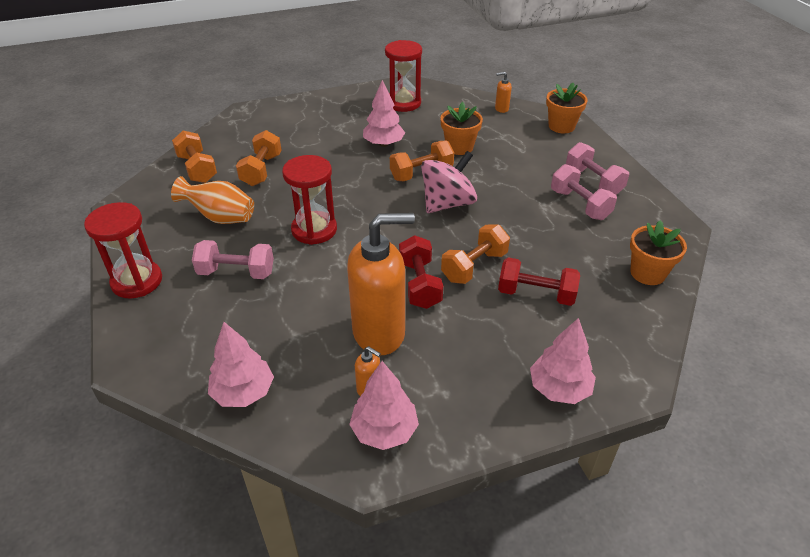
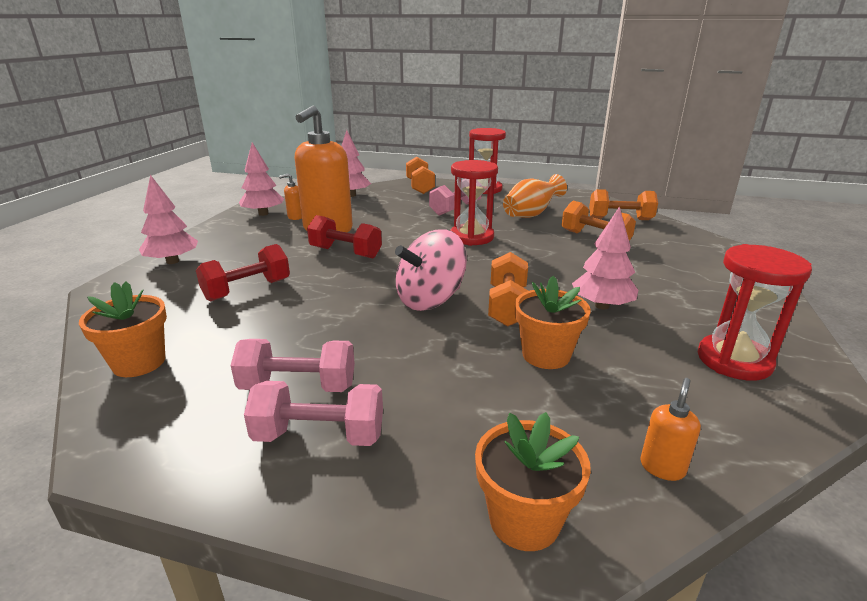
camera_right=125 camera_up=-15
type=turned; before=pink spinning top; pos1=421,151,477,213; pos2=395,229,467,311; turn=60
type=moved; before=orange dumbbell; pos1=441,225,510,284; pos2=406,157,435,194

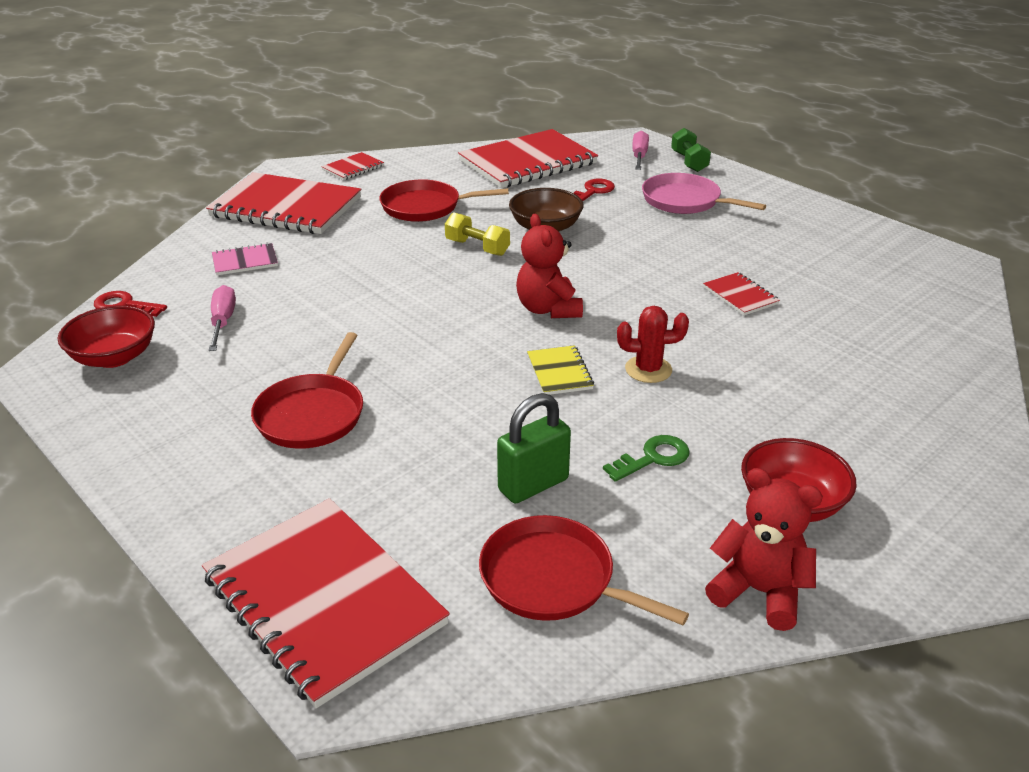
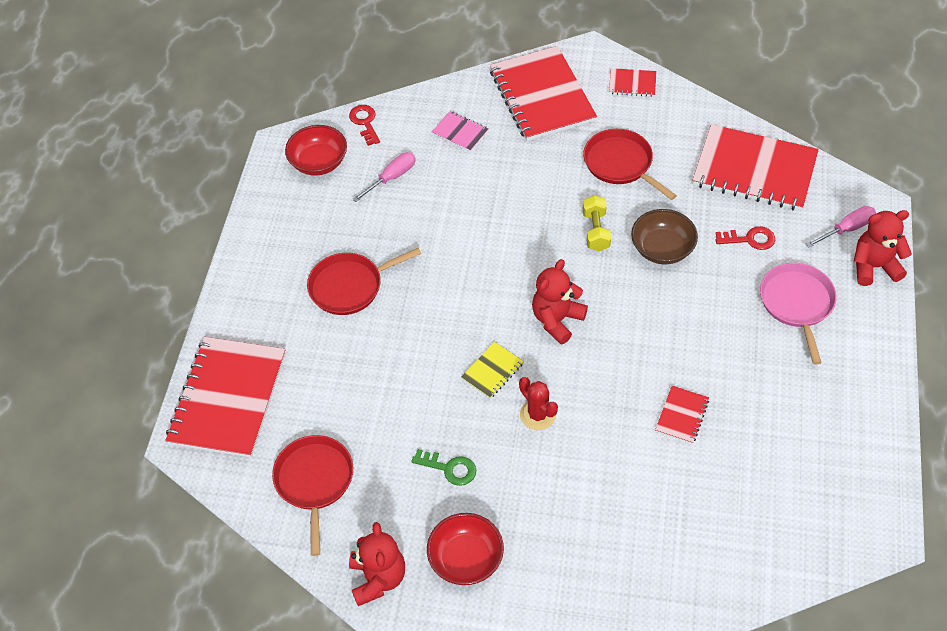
camera_right=55 camera_up=20
type=replaced; before=green dumbbell; after=red teddy bear; pos1=671,128,711,172; pos2=854,210,912,286
type=removed; before=green padlock; pos1=497,393,571,503

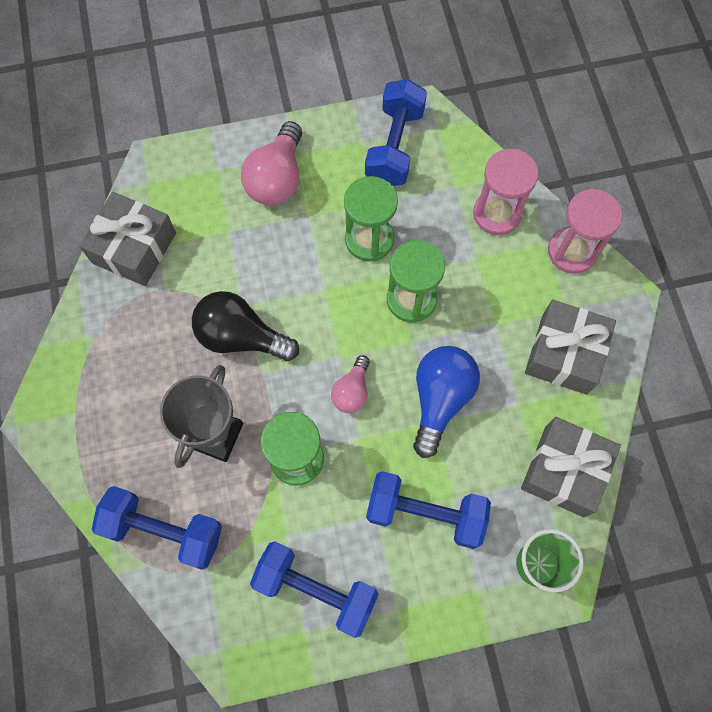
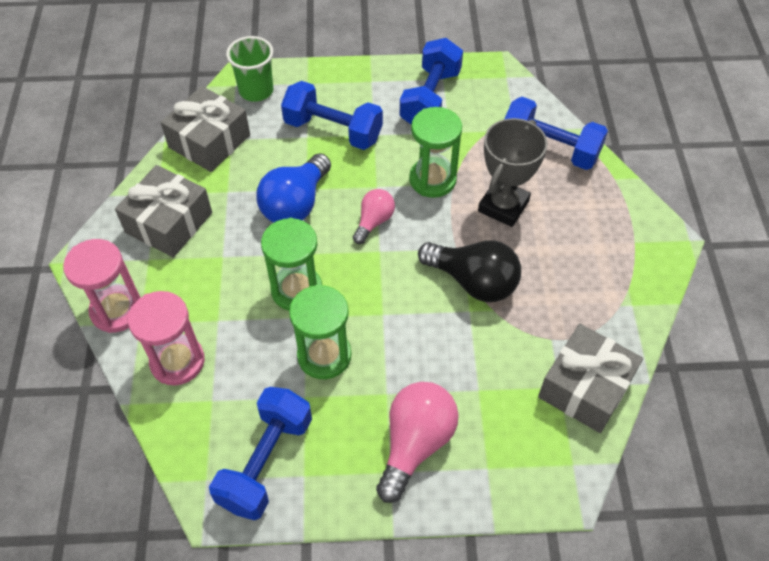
camera_right=-170 camera_up=-15
type=turned; before=blue dumbbell; pos1=250,541,379,638; pos2=400,38,463,125; turn=75

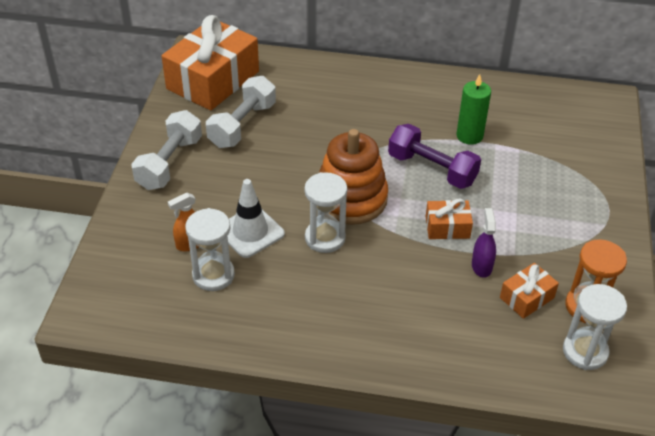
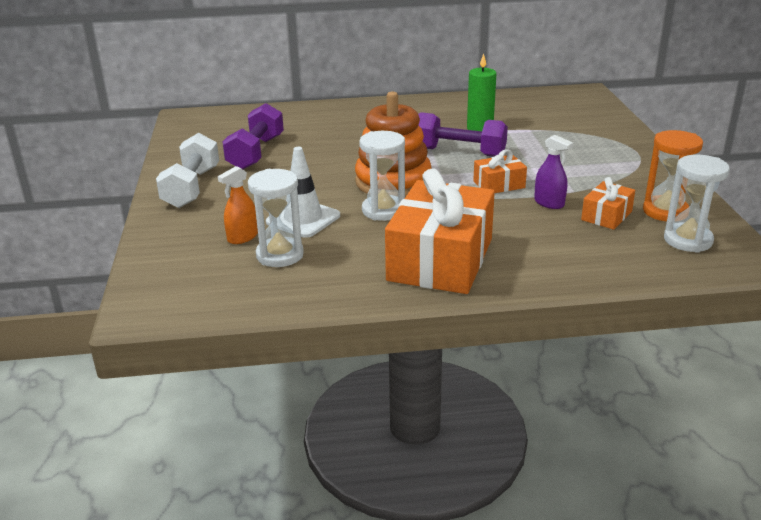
camera_right=-15 camera_up=-15
type=moved; before=orange gift; pos1=162,15,259,111; pos2=385,168,495,294
type=recoloured; before=white dumbbell; after=purple dumbbell; pos1=206,76,276,148; pos2=222,103,284,169
type=turned; before=purple spray bottle; pos1=472,208,496,278; pos2=534,135,573,209; turn=150

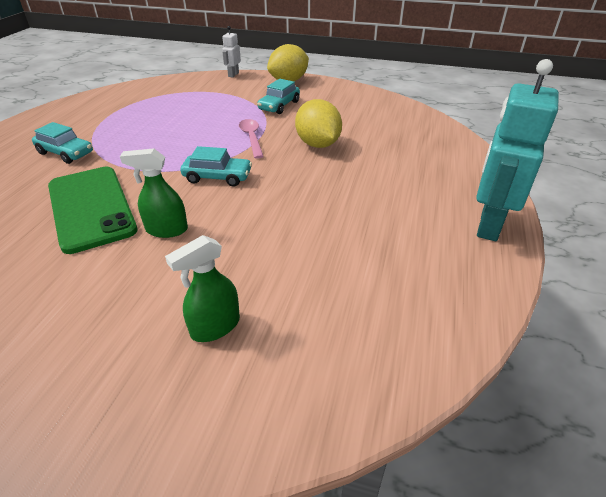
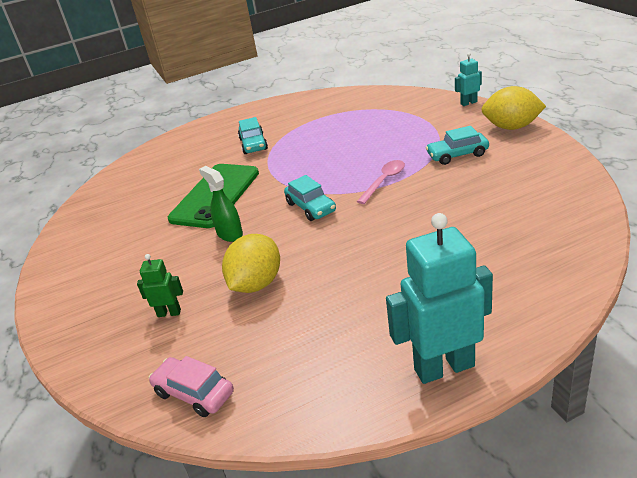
camera_right=55 camera_up=-5
type=recoloured; before=white robot; after=turquoise robot; pos1=222,26,241,78; pos2=455,53,482,106
type=moved; before=yellow lemon; pos1=295,99,342,148; pos2=222,234,280,293
type=replaced; before=green spray bottle; after=green robot; pos1=165,235,240,342; pos2=137,254,183,317
type=added; after=pink car; pos2=149,356,234,417

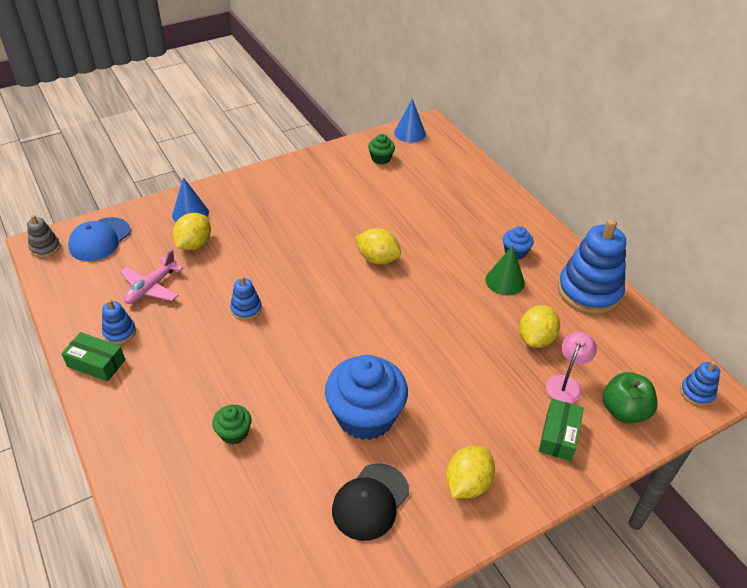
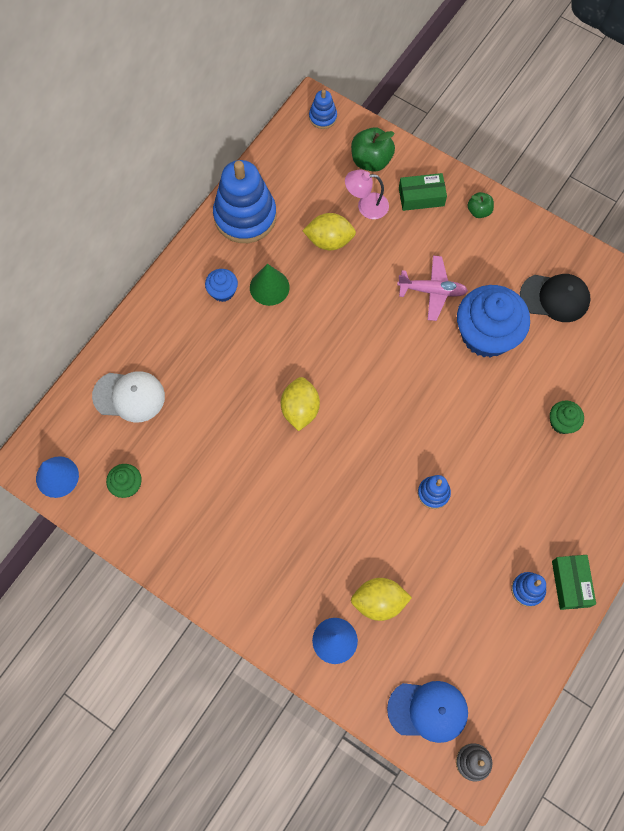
camera_right=-115 camera_up=25
type=moved; before=pink plane; pos1=120,250,183,304; pos2=397,256,468,321
type=removed; before=yellow lemon; pos1=446,446,495,498
type=added; after=green apple; pos2=467,192,494,218
type=added; after=white cap; pos2=92,371,165,422

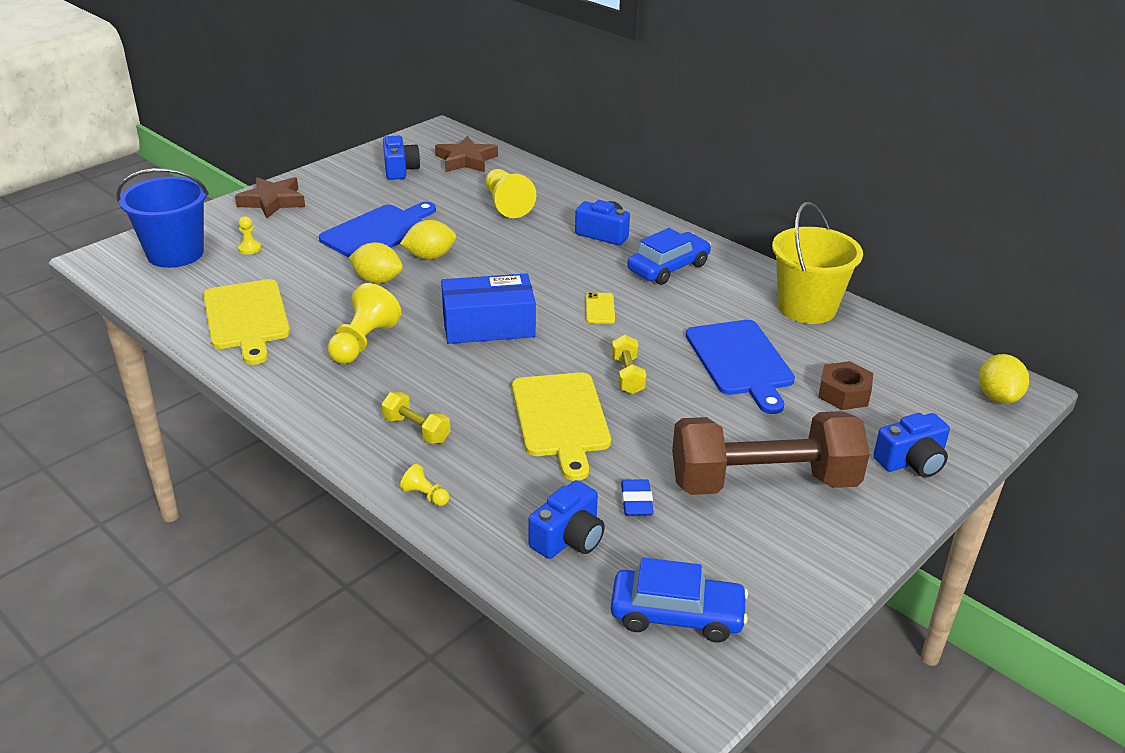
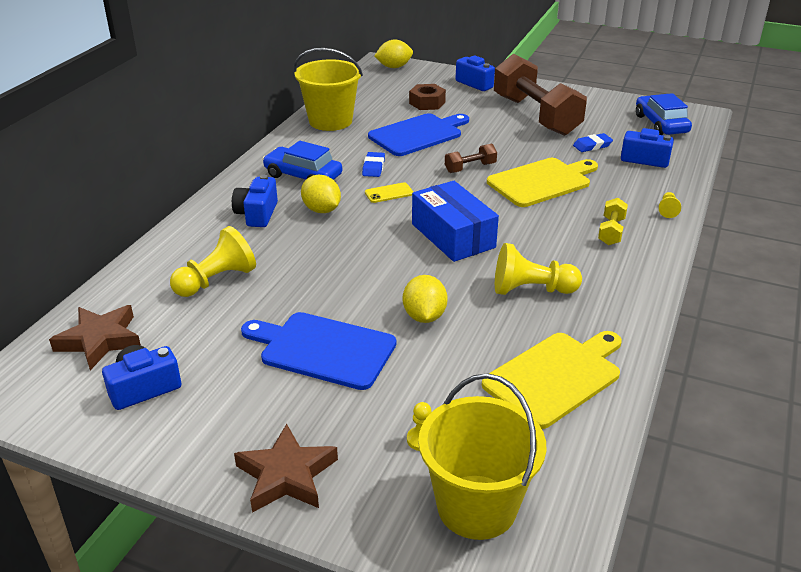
camera_right=-110 camera_up=0
type=recoloured; before=blue bucket; after=yellow bucket; pos1=116,168,209,268; pos2=418,374,546,540
type=moved; before=yellow lemon; pos1=400,220,456,260; pos2=301,175,341,213
type=recoloured; before=yellow dumbbell; after=brown dumbbell; pos1=612,335,647,394; pos2=445,143,497,173
type=added; after=blue eraser; pos2=362,152,385,177

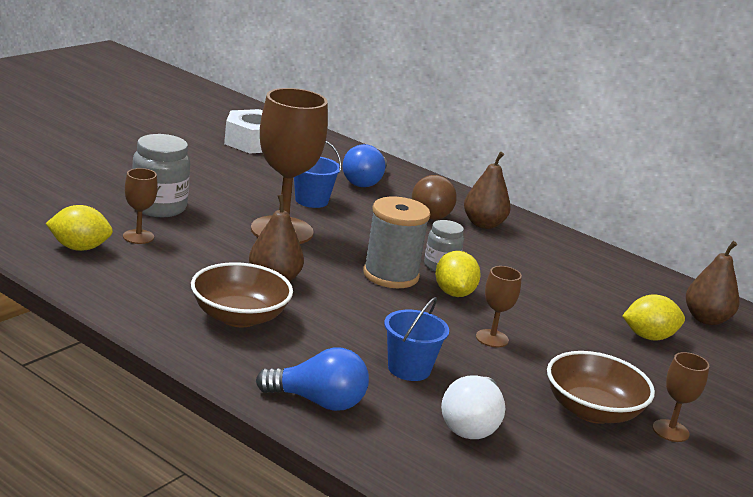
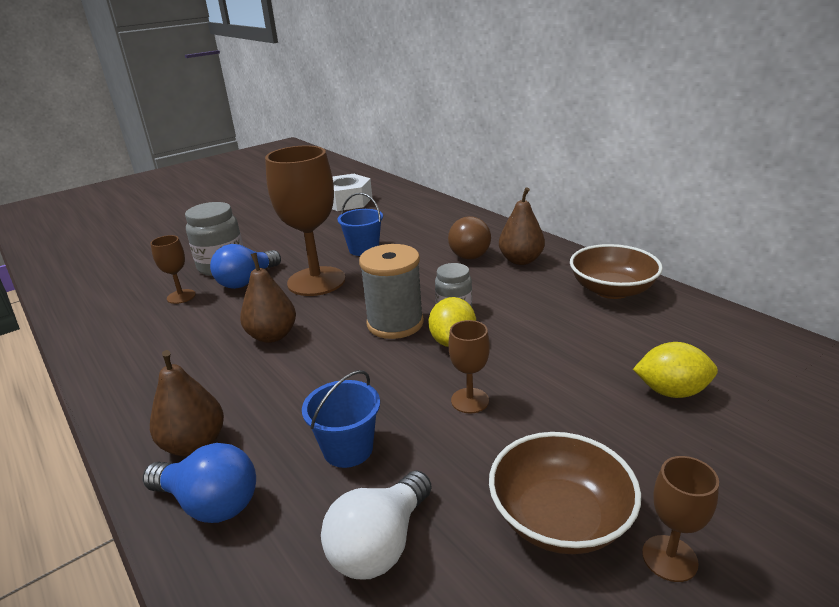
camera_right=20 camera_up=5
type=moved; before=blue light bulb; pos1=343,144,387,187; pos2=210,244,281,289
type=removed; before=yellow lemon; pos1=46,205,113,251
type=moved; before=brown pear; pos1=686,241,739,325; pos2=150,350,224,456
type=moved; before=brown bowl; pos1=191,262,293,327; pos2=570,244,663,299

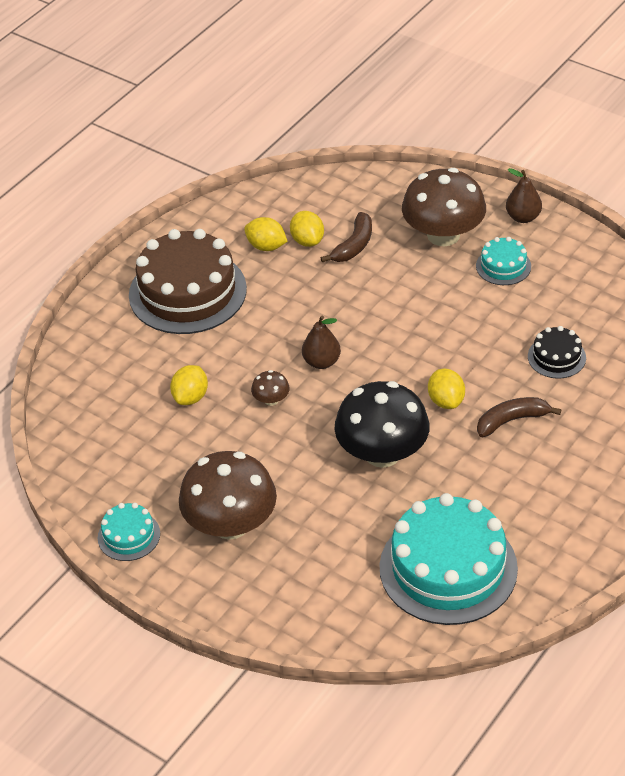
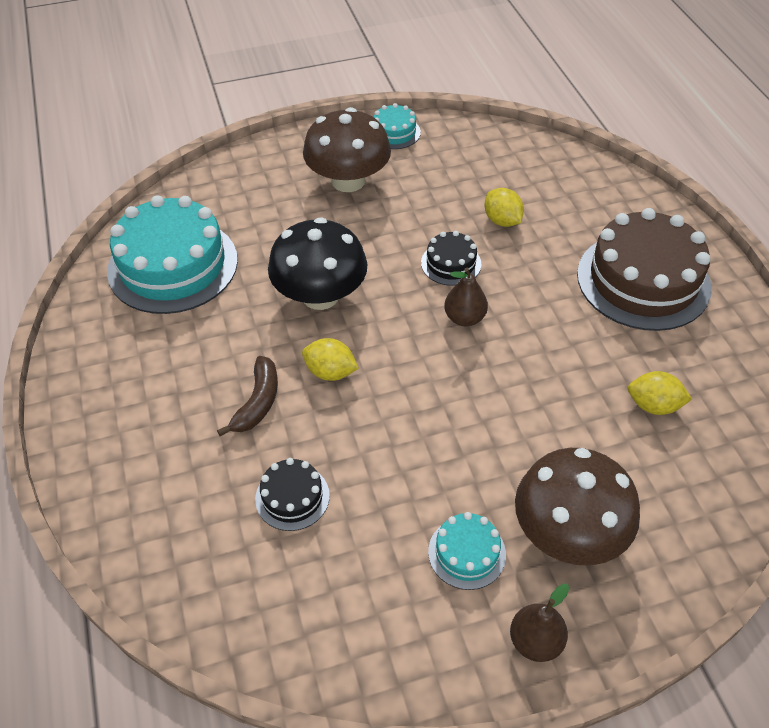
camera_right=125 camera_up=5
type=removed; before=brown banana; pos1=321,212,372,262
type=removed; before=yellow lemon; pos1=244,217,288,251
type=replaced; before=brown mushroom; after=black cake; pos1=251,370,290,406; pos2=421,231,481,286

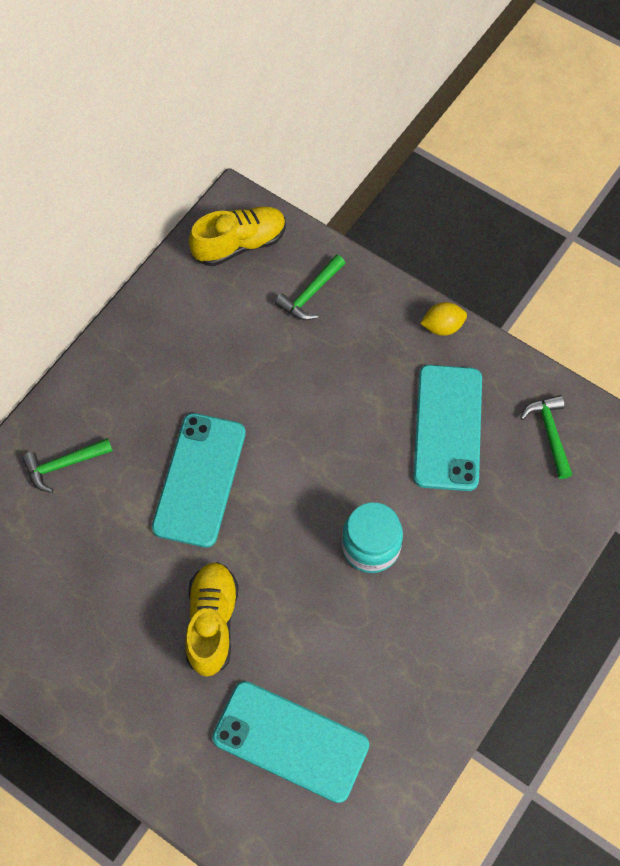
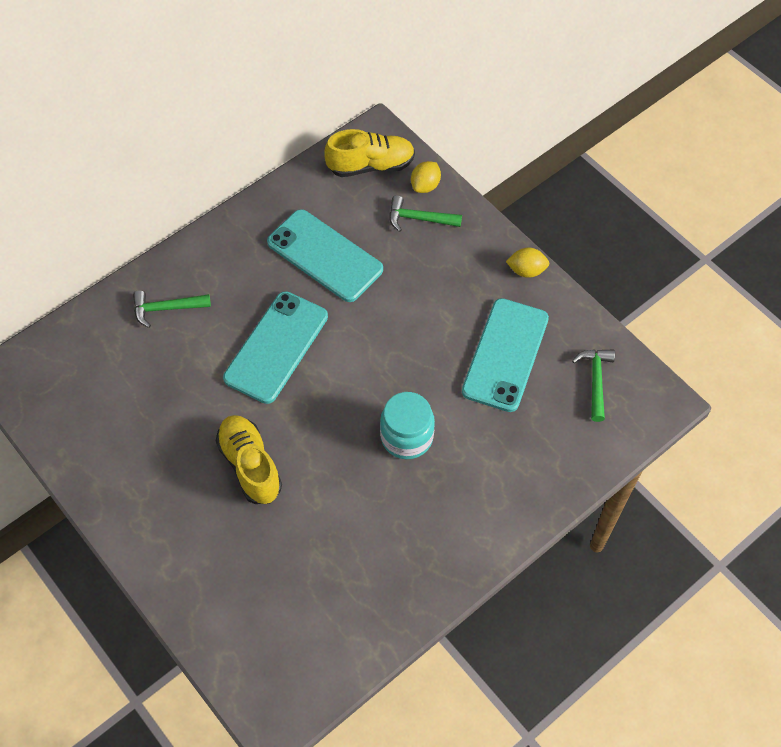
camera_right=15 camera_up=-5
type=turned; before=green hammer; pos1=275,255,345,320; pos2=389,195,462,232; turn=45
type=turned; before=yellow shoe; pos1=185,562,239,677; pos2=216,415,282,504; turn=-45
type=moved; before=turquoise phone; pos1=212,681,369,803; pos2=267,209,383,302
type=added; after=yellow lemon; pos2=411,161,441,193

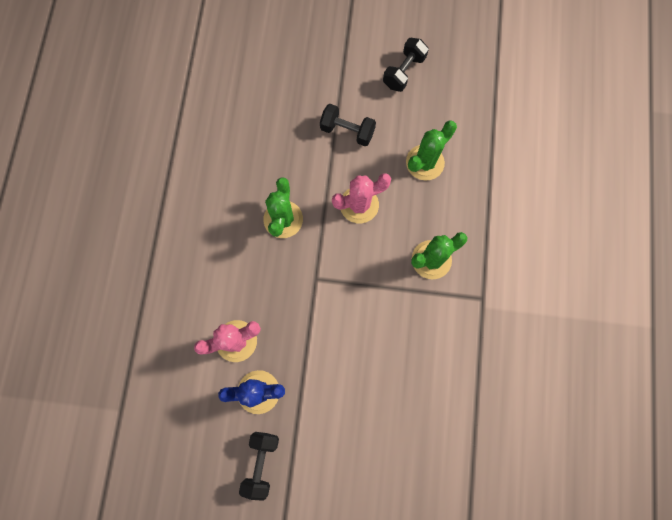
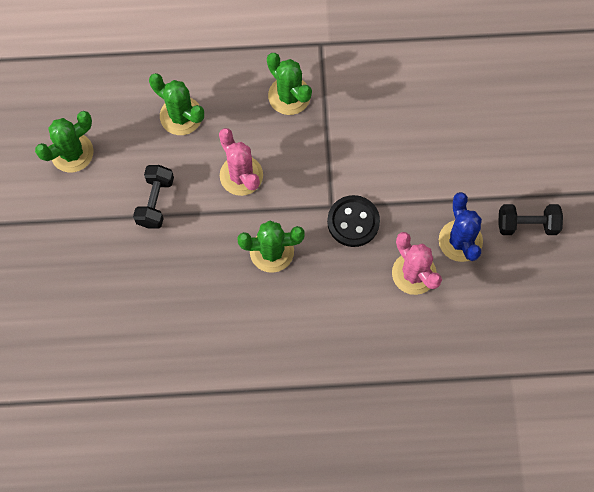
camera_right=-100 camera_up=-5
type=replaced; before=black dumbbell; after=green cactus; pos1=383,38,429,92; pos2=35,111,94,172
type=added; after=black button; pos2=327,195,380,247

